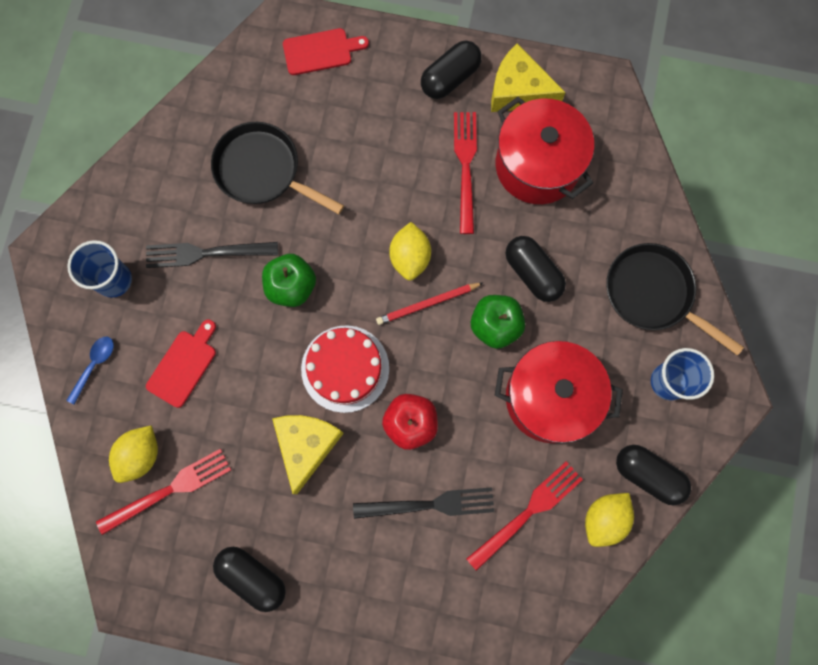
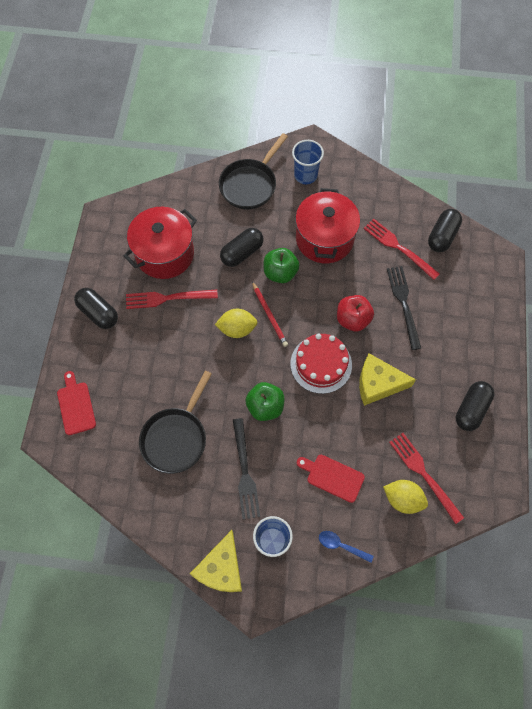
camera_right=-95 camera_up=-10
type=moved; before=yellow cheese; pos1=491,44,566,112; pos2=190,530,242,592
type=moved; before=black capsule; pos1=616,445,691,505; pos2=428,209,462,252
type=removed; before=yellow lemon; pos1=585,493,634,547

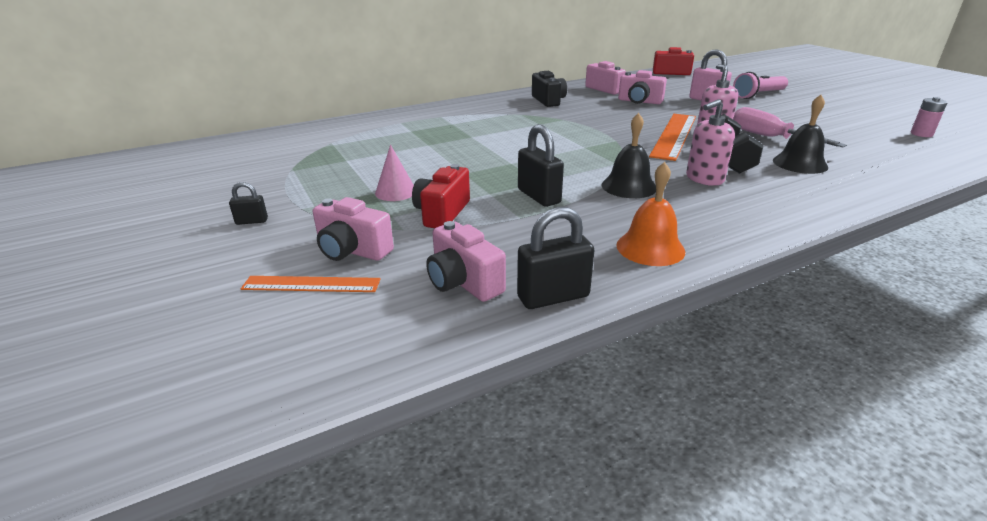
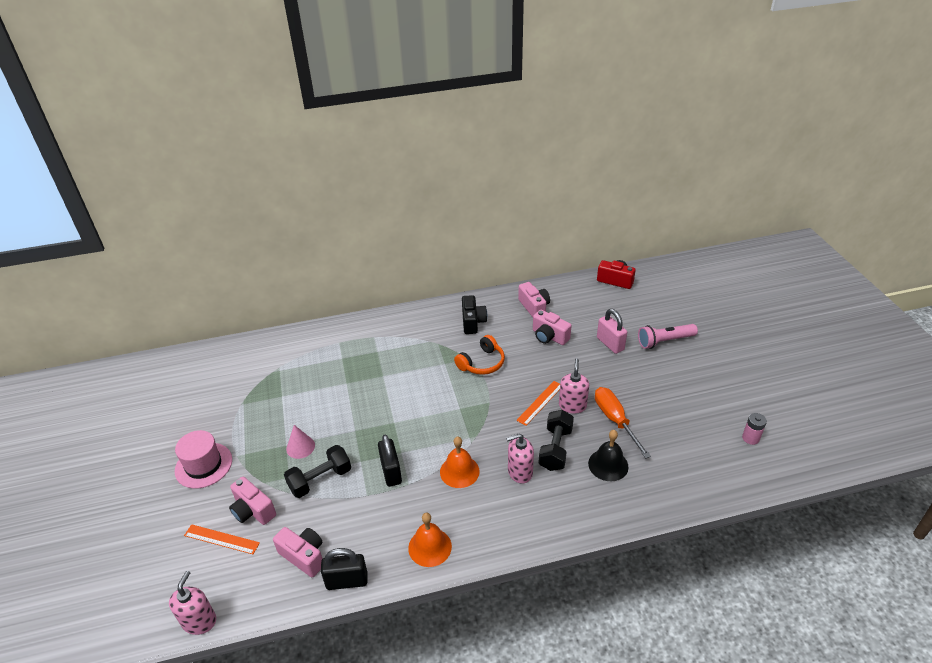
camera_right=15 camera_up=10
type=recoloured; before=pink screwdriver; after=orange screwdriver; pos1=733,107,847,148; pos2=595,387,651,458
type=recoloured; before=black bell; after=orange bell; pos1=601,113,656,198; pos2=440,437,480,488
type=resized; before=orange ruler; pos1=649,114,696,161; pos2=516,381,560,426; scale=0.59
type=replaced; before=red camera; after=black dumbbell; pos1=412,164,470,228; pos2=284,445,351,498
type=replaced; before=black padlock; after=pink hat; pos1=229,182,268,225; pos2=175,430,232,489
type=turned; before=pink camera; pos1=426,221,506,302; pos2=273,527,323,577; turn=150
type=added; after=orange headphones; pos2=454,335,505,375
type=added; after=pink soap dispenser; pos2=169,571,216,635

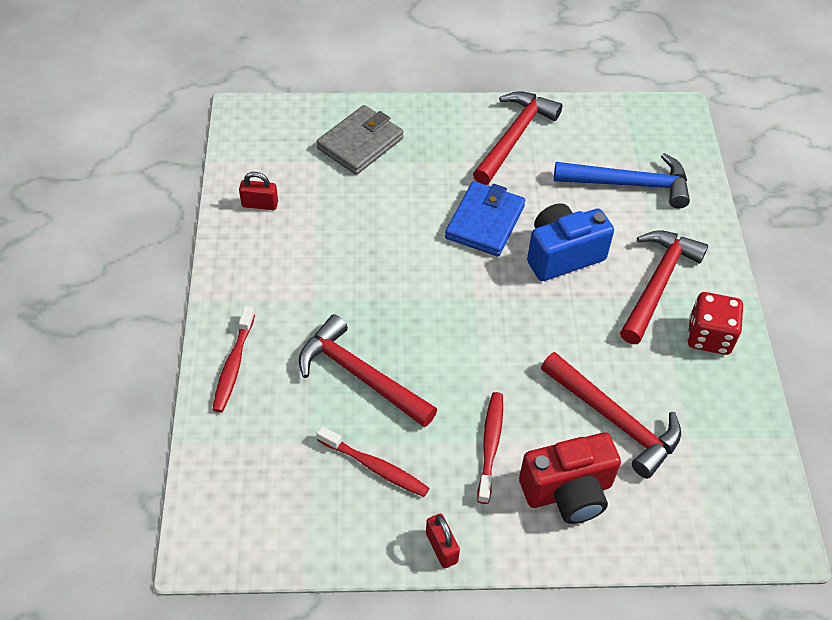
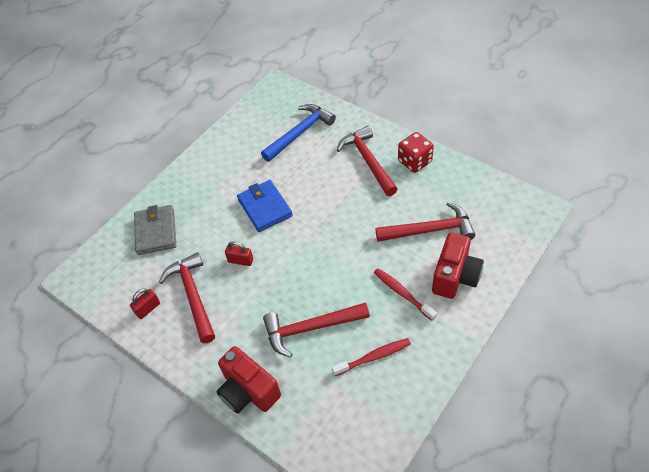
camera_right=-45 camera_up=0
type=moved; before=red hammer; pos1=473,91,563,185; pos2=159,252,215,343
type=removed; before=blue camera; pos1=527,203,614,281
type=replaced; before=red toothbrush; after=red camera; pos1=212,306,255,412; pos2=217,346,281,414
type=moved; before=red padlock; pos1=426,514,460,568; pos2=225,241,253,266

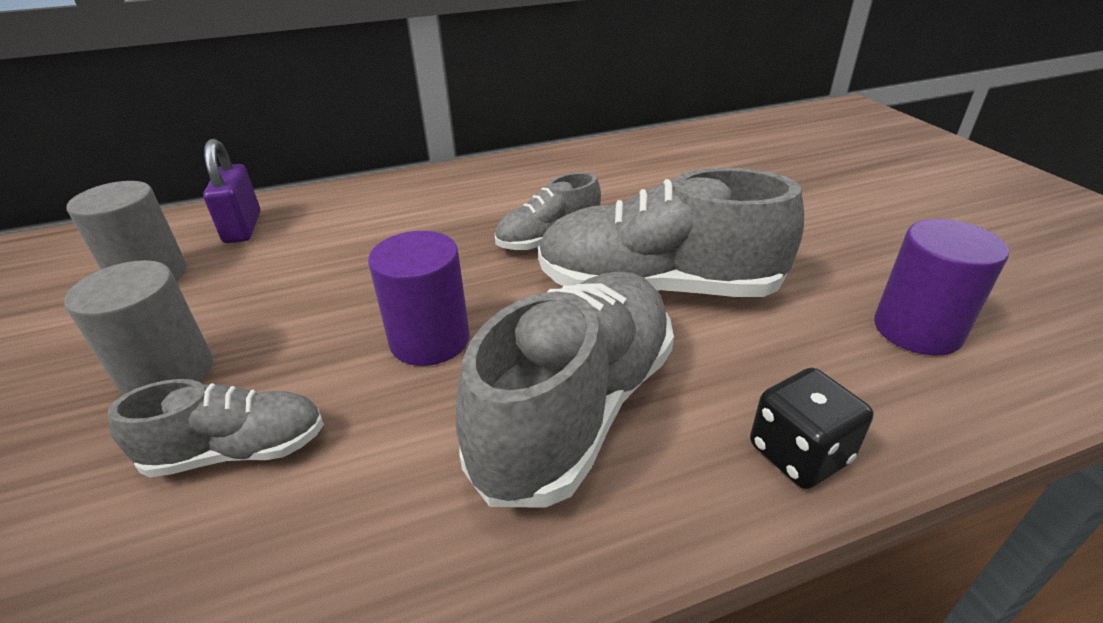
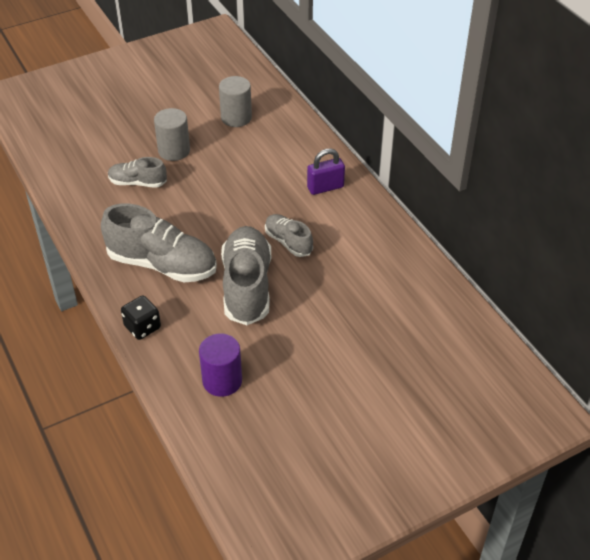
camera_right=80 camera_up=10
type=moved; before=purple padlock; pos1=203,139,260,243; pos2=307,148,345,195
type=removed; before=purple cylinder; pos1=368,231,470,366
type=turned; before=grey shoe; pos1=108,379,324,477; pos2=108,157,167,188; turn=120

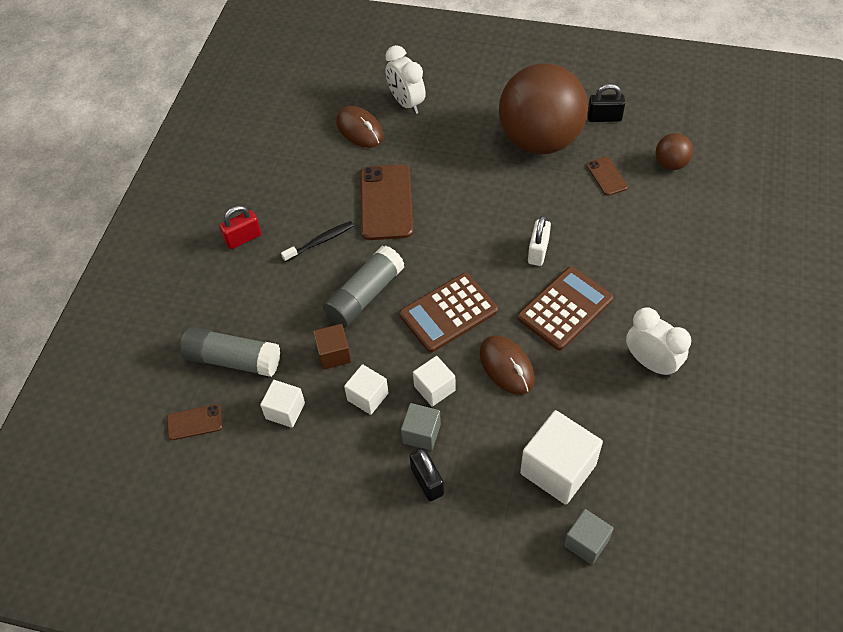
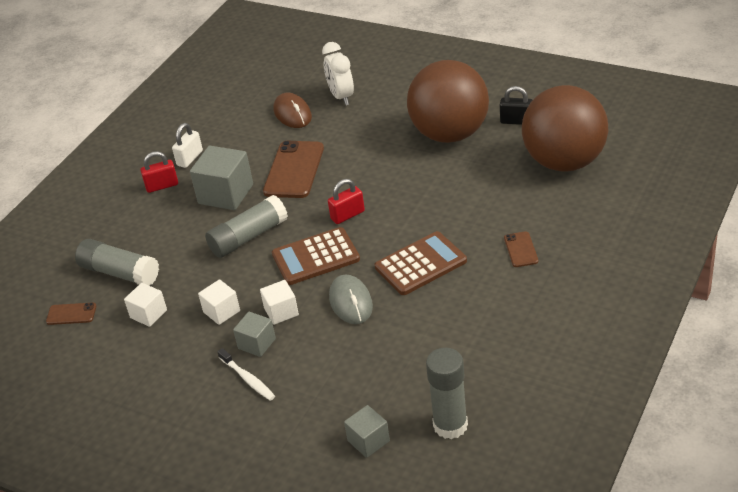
camera_right=15 camera_up=-15
type=resized; before=brown ball; pos1=656,133,693,170; pos2=522,85,608,172; scale=2.44
type=moved; before=brown phone; pos1=587,157,628,196; pos2=504,231,538,267
type=moved; before=white padlock; pos1=528,216,551,266; pos2=172,123,203,168
type=replaced; before=black toothbrush; after=grey cube; pos1=281,221,354,262; pos2=190,146,253,210
type=removed; before=white clock; pos1=626,307,691,377
type=removed; before=brown cube; pos1=313,324,351,370
type=recoloured; before=brown mouse; after=grey mouse; pos1=480,335,535,395; pos2=329,274,373,324
type=removed; before=white cube; pos1=520,410,603,505
type=replaced; before=black padlock; after=white toothbrush; pos1=410,448,444,501; pos2=217,348,275,401
type=added; after=red padlock; pos2=328,179,365,224
type=added; after=grey glue stick; pos2=426,348,468,439

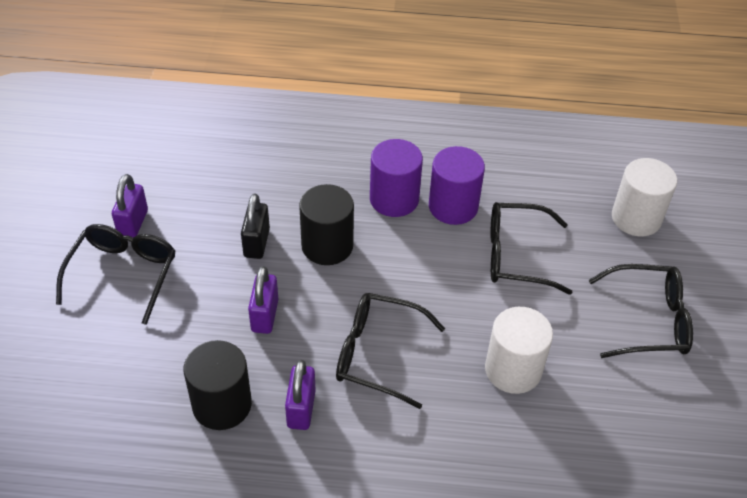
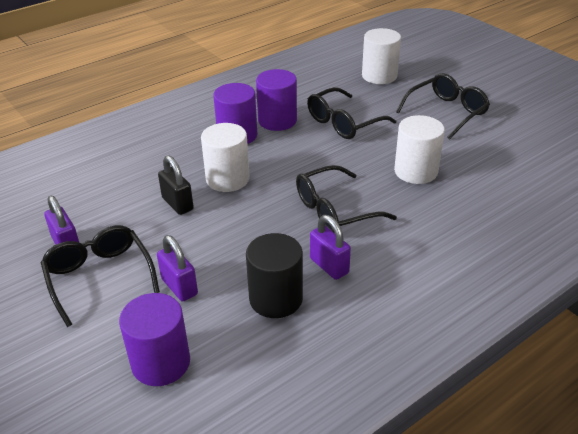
camera_right=-40 camera_up=-10
type=recoloured; before=black cylinder; after=white cylinder; pos1=299,184,354,265; pos2=201,123,250,192
type=moved; before=purple padlock; pos1=248,266,278,334; pos2=157,235,198,302
type=added; after=purple cylinder; pos2=119,293,190,386

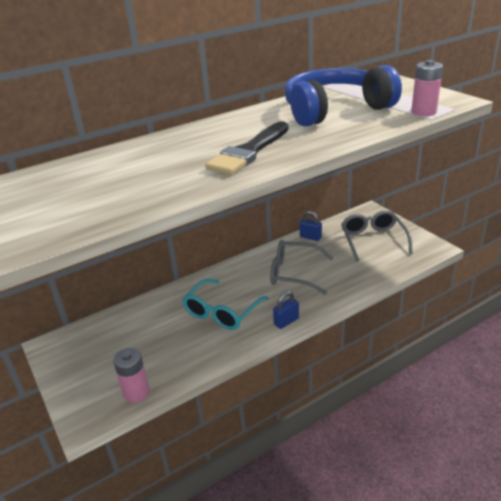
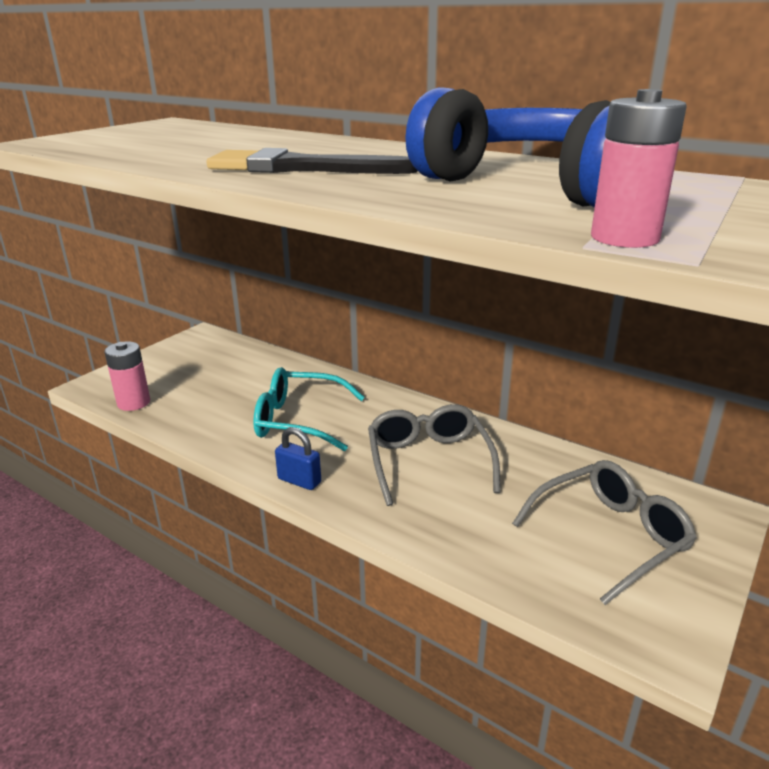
camera_right=65 camera_up=-5
type=removed; before=blue padlock; pos1=300,211,322,241

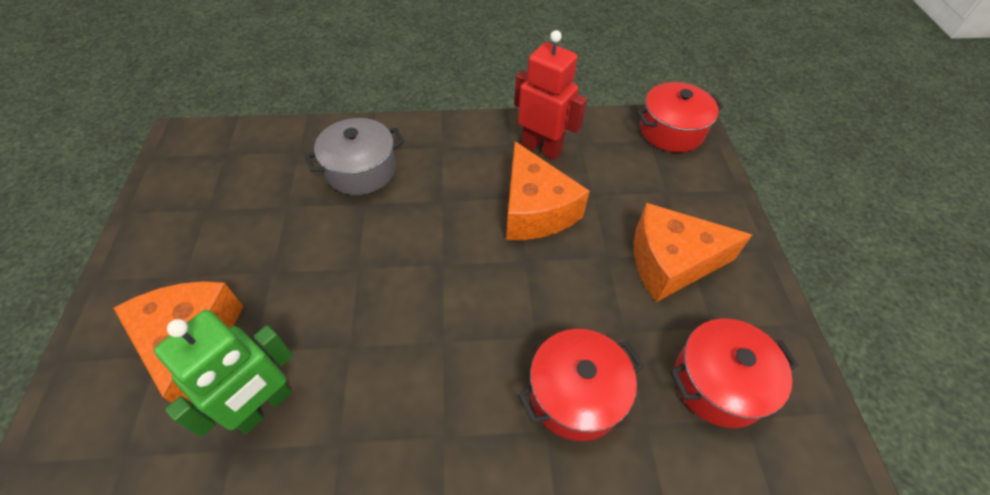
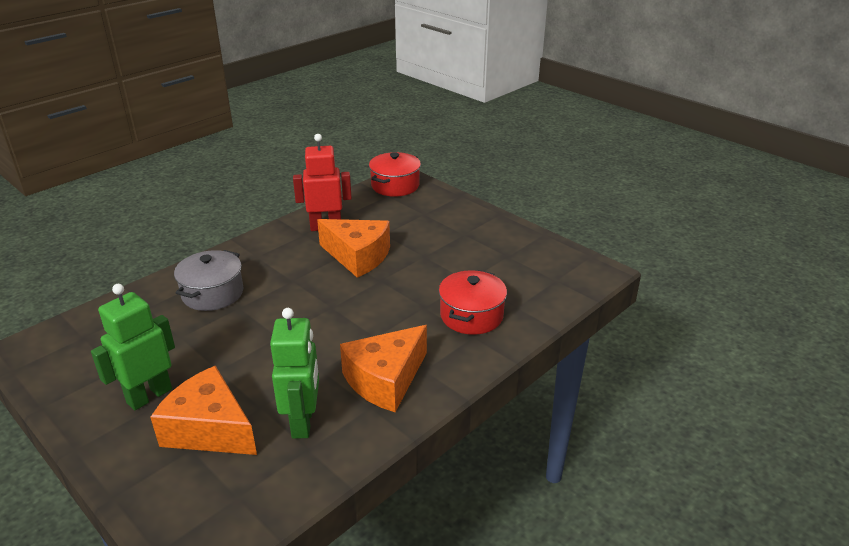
camera_right=-40 camera_up=-20
type=moved; before=orange cheese; pos1=633,203,752,302; pos2=340,325,427,412
type=removed; before=red pot; pos1=670,318,798,428
type=added; after=green robot; pos2=91,284,175,410

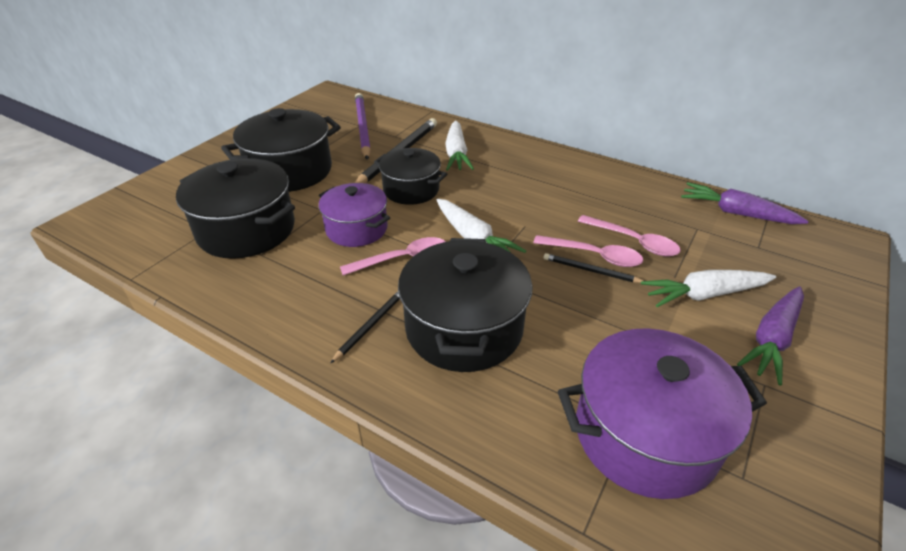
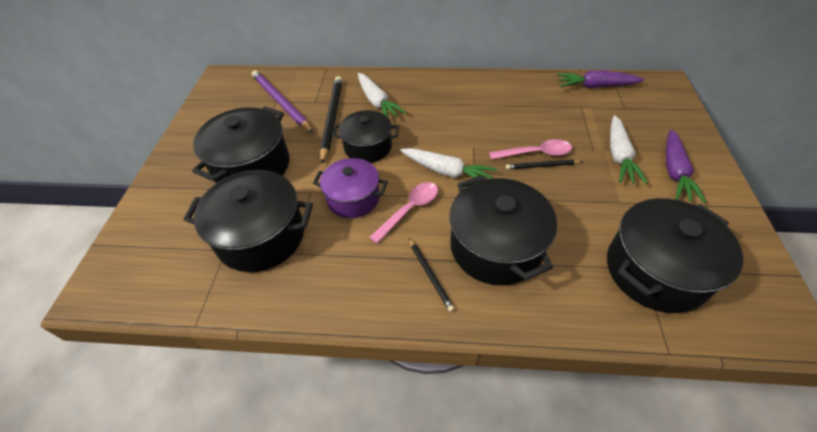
camera_right=-25 camera_up=10
type=removed; before=pink spoon; pos1=578,215,681,256
type=turned; before=white carrot; pos1=641,270,776,307; pos2=610,115,648,184; turn=-45
type=turned; before=black pencil; pos1=330,292,400,364; pos2=409,238,454,312; turn=150
type=recoloured; before=purple pot; after=black pot; pos1=558,328,767,499; pos2=607,198,743,313

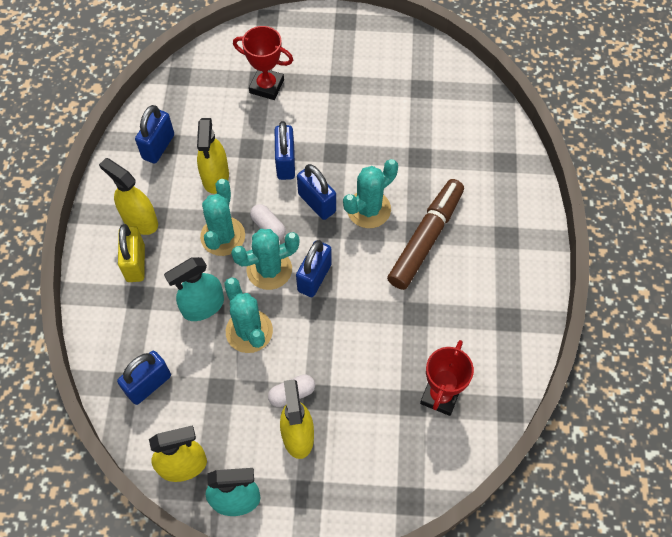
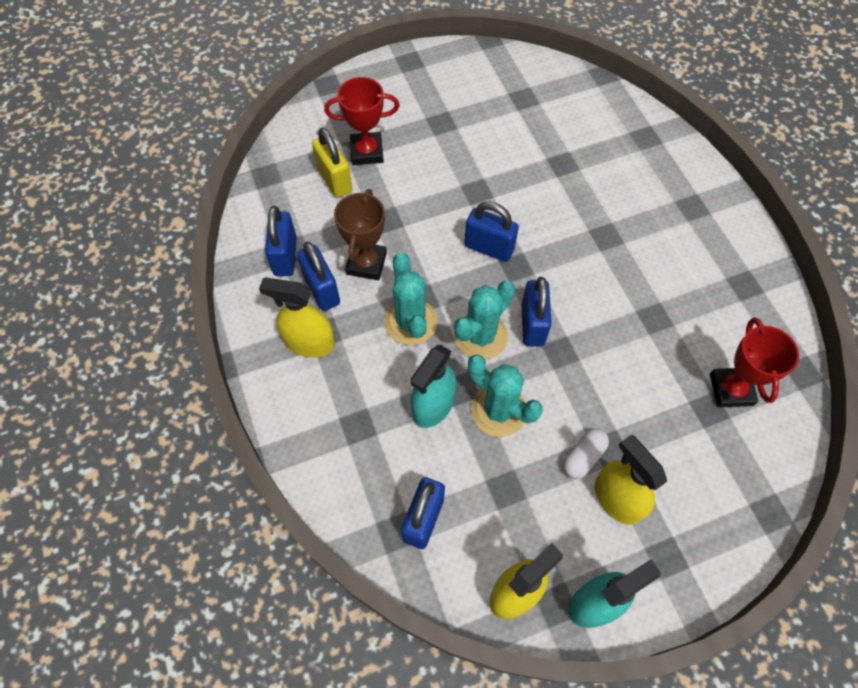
camera_right=-25 camera_up=0
type=replaced; before=yellow spray bottle; after=brown trophy; pos1=197,118,229,194; pos2=334,189,387,280
type=moved; before=blue padlock; pos1=275,121,295,180; pos2=297,242,340,311
type=removed; before=turquoise cactus; pos1=343,159,398,228
type=removed; before=brown marker; pos1=387,179,464,290
type=removed; before=white capsule; pos1=250,204,286,240
type=moved; before=yellow padlock; pos1=118,224,145,282; pos2=312,128,352,198

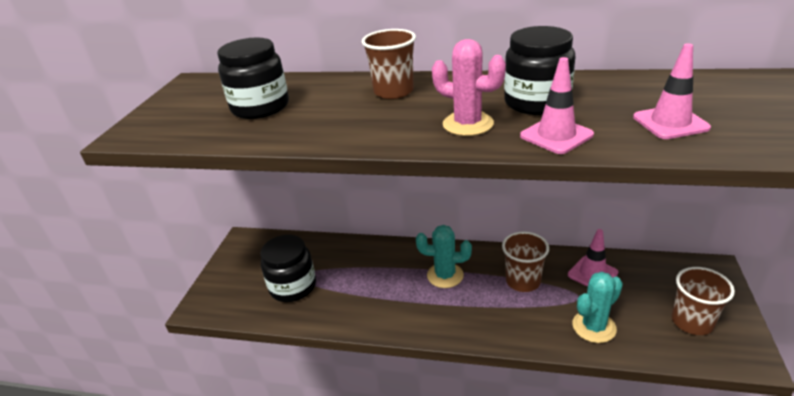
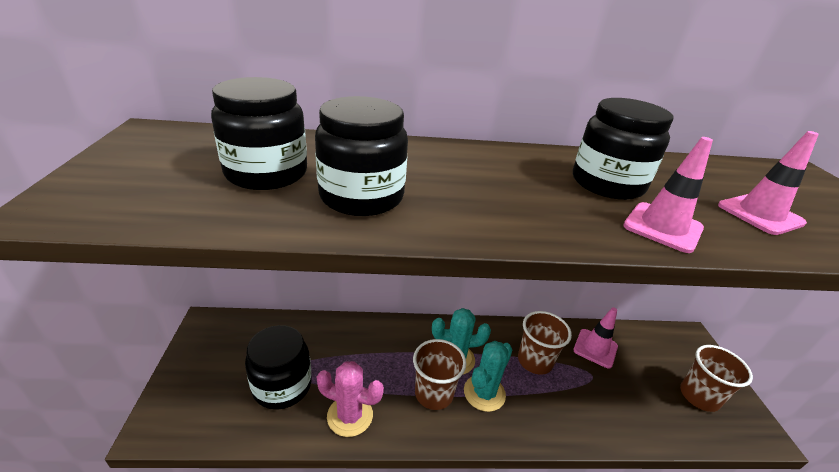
camera_right=-20 camera_up=0
type=moved; before=brown cup; pos1=361,29,416,99; pos2=413,339,466,410
type=moved; before=pink cactus; pos1=432,39,506,136; pos2=317,361,384,437
type=moved; before=turquoise cactus; pos1=573,272,623,343; pos2=464,341,513,412
type=added; after=black jar; pos2=315,96,408,216

